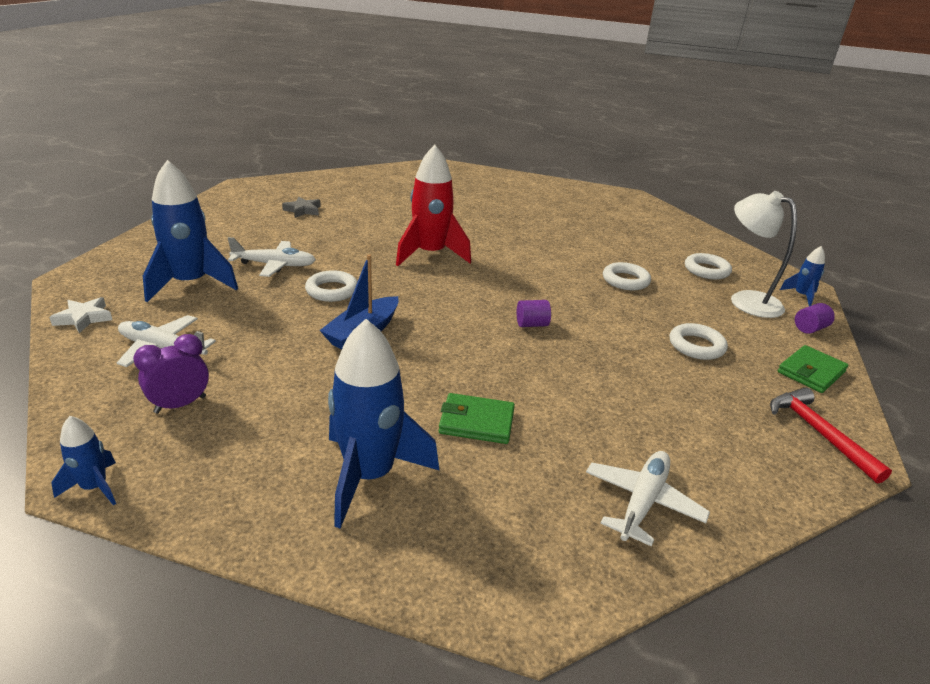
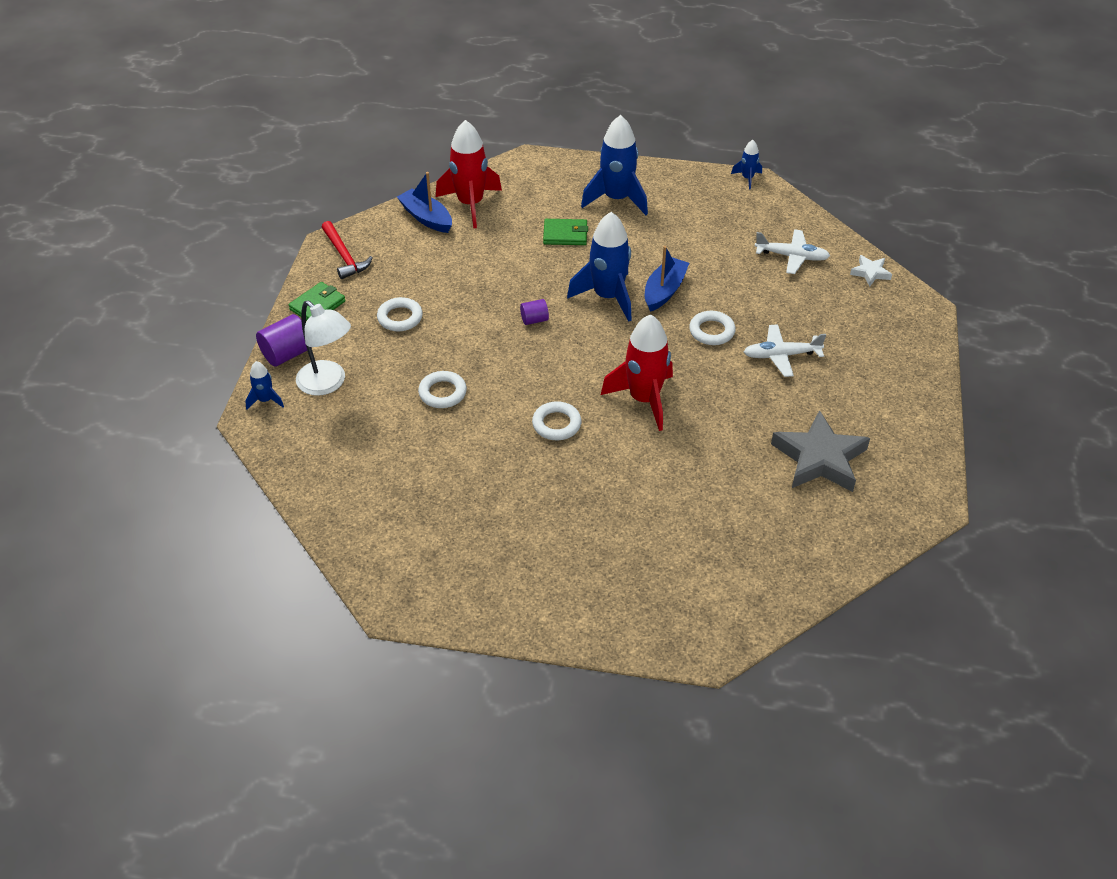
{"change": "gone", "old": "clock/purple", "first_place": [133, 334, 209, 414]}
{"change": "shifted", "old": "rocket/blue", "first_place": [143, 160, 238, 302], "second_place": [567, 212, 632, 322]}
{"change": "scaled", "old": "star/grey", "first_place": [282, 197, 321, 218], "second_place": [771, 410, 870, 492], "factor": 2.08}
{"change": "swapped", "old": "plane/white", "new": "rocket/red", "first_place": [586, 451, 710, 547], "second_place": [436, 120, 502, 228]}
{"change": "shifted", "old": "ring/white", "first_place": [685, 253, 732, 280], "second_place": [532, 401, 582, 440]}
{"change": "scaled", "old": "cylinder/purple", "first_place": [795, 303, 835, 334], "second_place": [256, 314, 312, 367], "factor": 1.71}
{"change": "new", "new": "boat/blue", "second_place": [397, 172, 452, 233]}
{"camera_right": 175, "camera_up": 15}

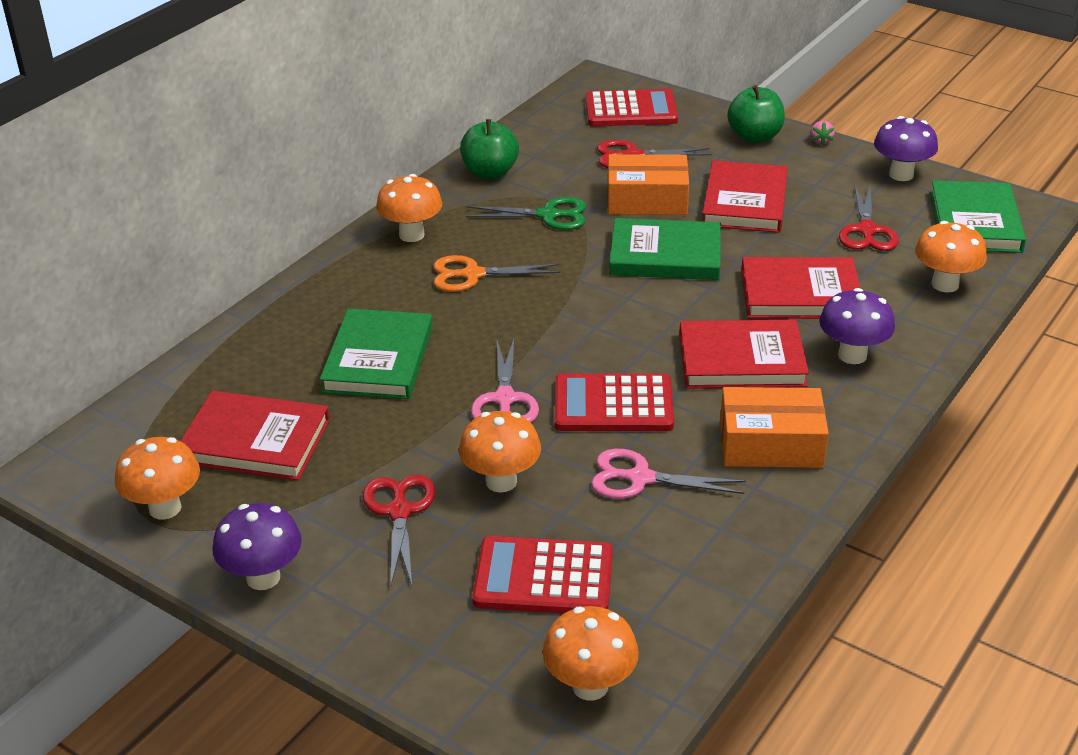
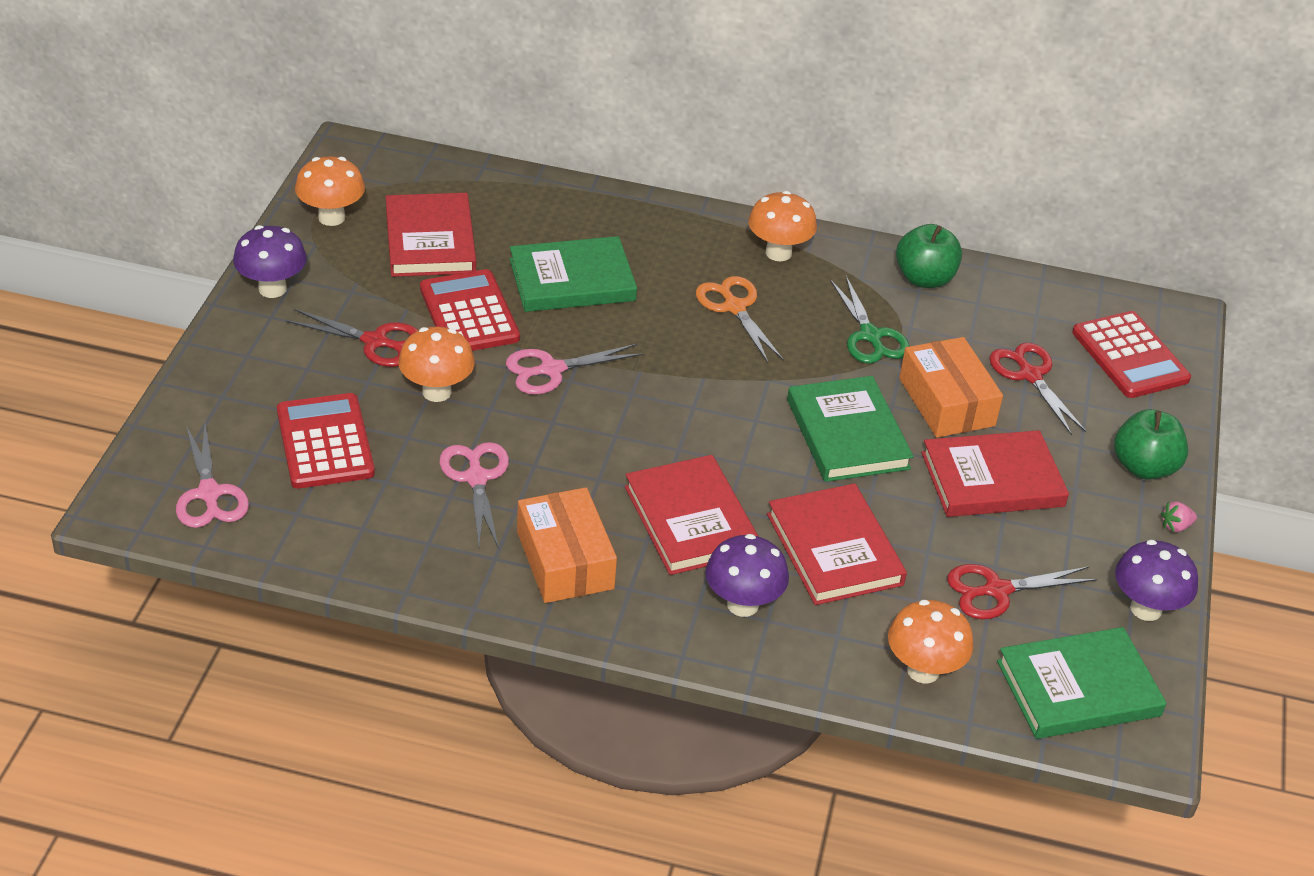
{"change": "rotated", "old": "scissors/red", "first_place": [363, 475, 436, 585], "second_place": [286, 309, 418, 367], "degrees": 45}
{"change": "swapped", "old": "mushroom/orange", "new": "scissors/pink", "first_place": [543, 606, 639, 701], "second_place": [176, 423, 249, 528]}
{"change": "shifted", "old": "calculator/red", "first_place": [555, 374, 674, 431], "second_place": [420, 269, 520, 351]}
{"camera_right": 65, "camera_up": 5}

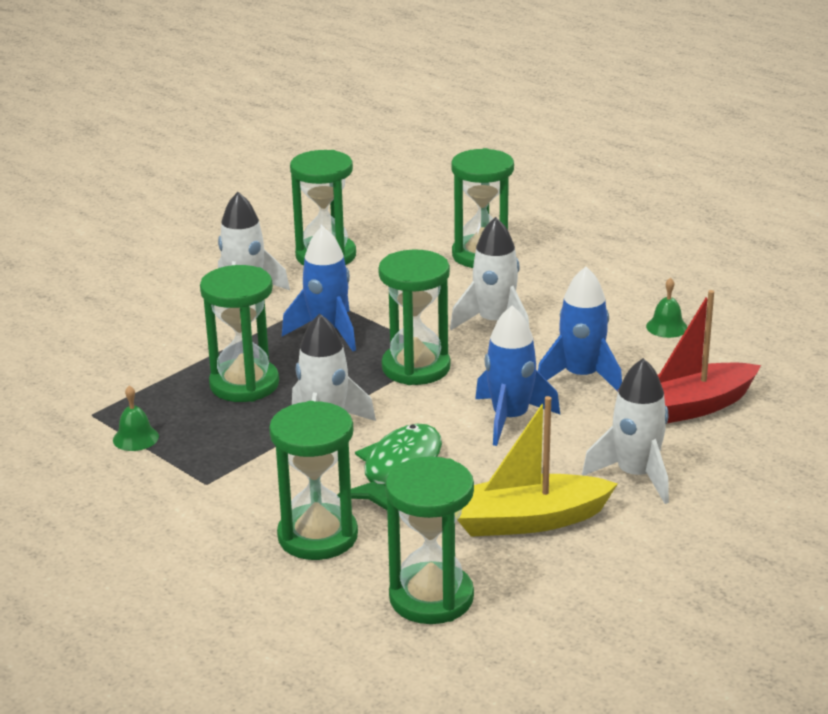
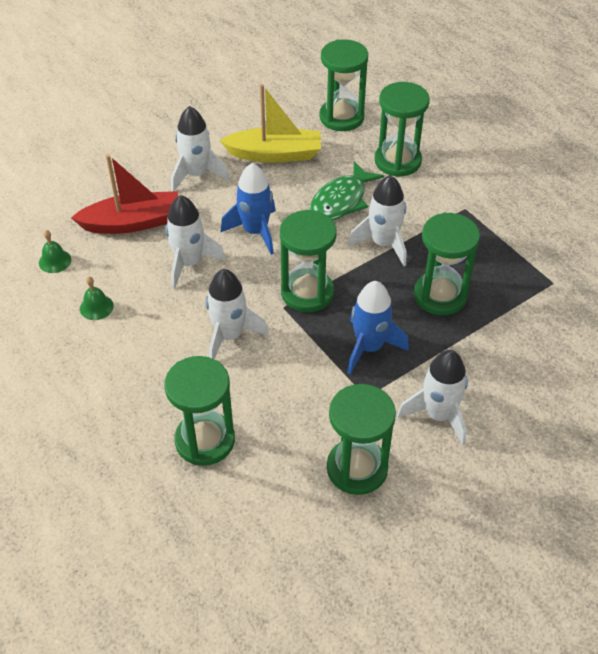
{"change": "shifted", "old": "bell/green", "first_place": [113, 385, 159, 451], "second_place": [39, 230, 71, 273]}
{"change": "repainted", "old": "rocket/blue", "new": "rocket/white", "first_place": [538, 267, 622, 392], "second_place": [165, 195, 226, 289]}
{"camera_right": -170, "camera_up": 20}

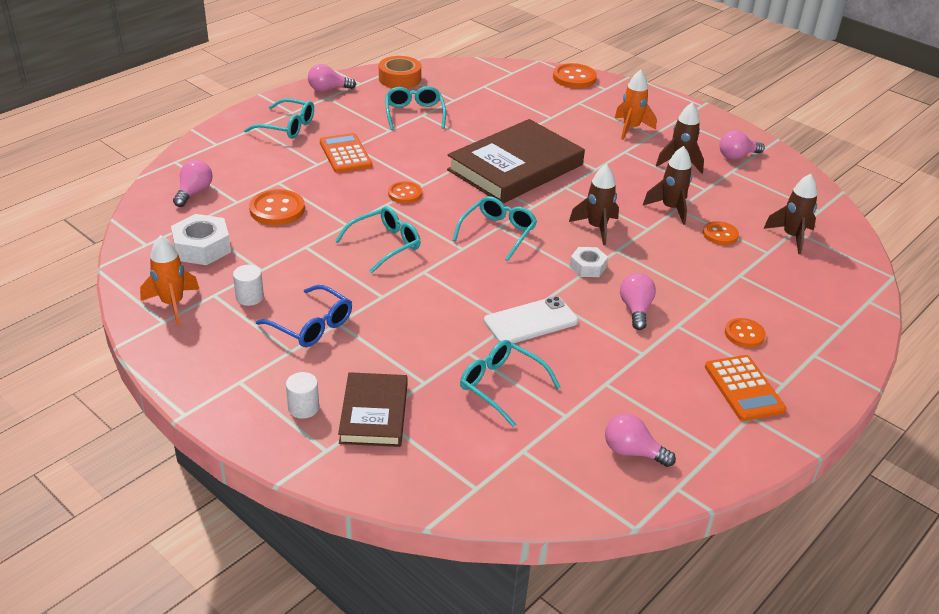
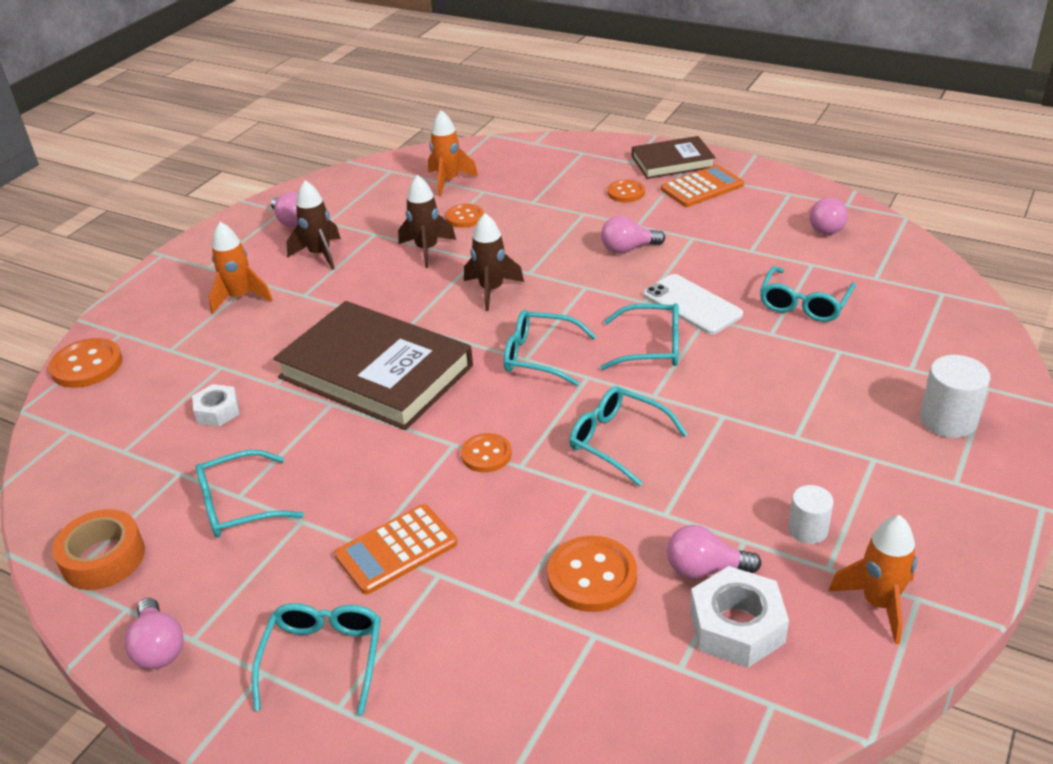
{"change": "shifted", "old": "light bulb/pink", "first_place": [173, 160, 213, 207], "second_place": [667, 525, 761, 579]}
{"change": "gone", "old": "glasses/blue", "first_place": [256, 285, 352, 347]}
{"change": "scaled", "old": "cylinder/white", "first_place": [286, 372, 319, 419], "second_place": [920, 355, 990, 438], "factor": 1.55}
{"change": "shifted", "old": "book/brown", "first_place": [338, 372, 408, 447], "second_place": [632, 136, 716, 179]}
{"change": "shifted", "old": "nut/white", "first_place": [570, 247, 608, 277], "second_place": [192, 384, 240, 426]}
{"change": "repainted", "old": "rocket/brown", "new": "rocket/orange", "first_place": [763, 174, 817, 254], "second_place": [428, 110, 478, 196]}
{"change": "new", "new": "glasses/turquoise", "second_place": [600, 303, 679, 370]}
{"camera_right": -100, "camera_up": 0}

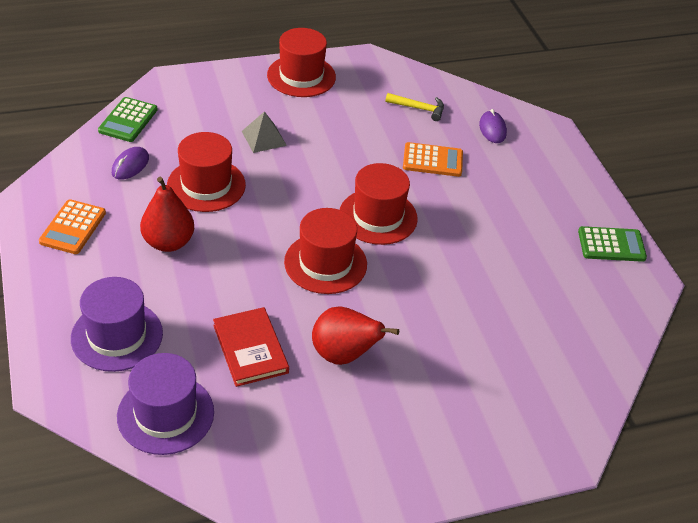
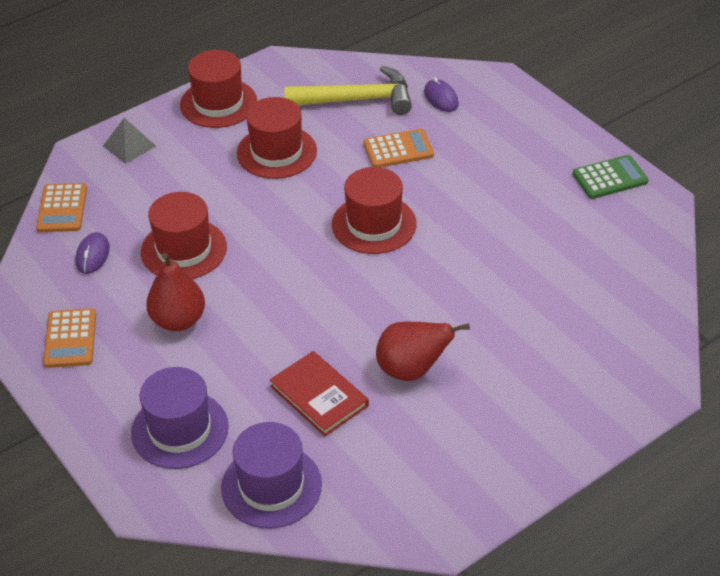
{"change": "repainted", "old": "calculator/green", "new": "calculator/orange", "first_place": [98, 97, 158, 142], "second_place": [36, 183, 87, 232]}
{"change": "shifted", "old": "pyramid/grey", "first_place": [242, 111, 287, 153], "second_place": [103, 118, 156, 164]}
{"change": "shifted", "old": "hat/red", "first_place": [284, 208, 367, 294], "second_place": [237, 97, 317, 179]}
{"change": "scaled", "old": "hammer/yellow", "first_place": [385, 93, 444, 121], "second_place": [284, 66, 412, 115], "factor": 1.93}
{"camera_right": -15, "camera_up": 0}

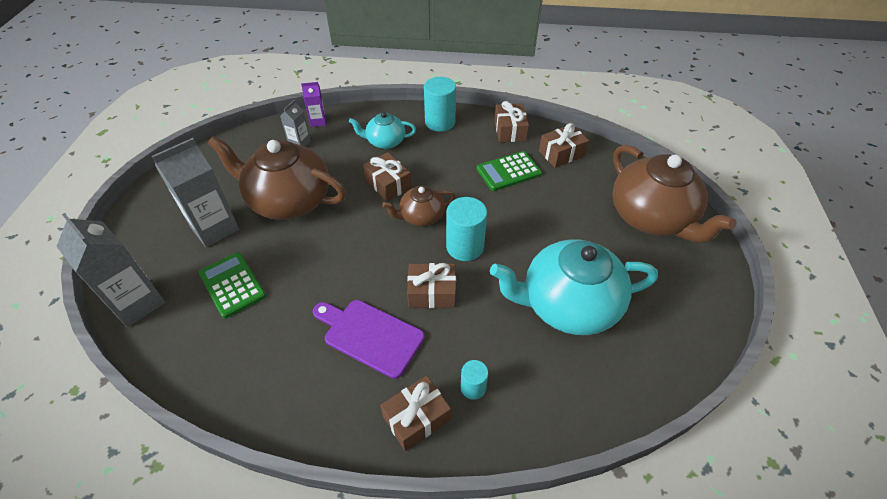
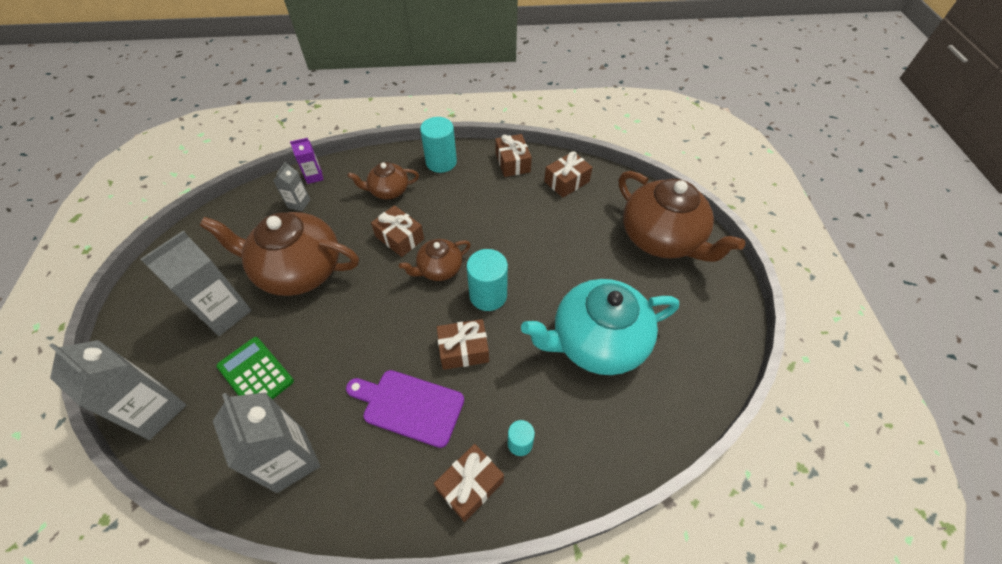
{"change": "repainted", "old": "teapot/turquoise", "new": "teapot/brown", "first_place": [349, 112, 416, 149], "second_place": [348, 162, 419, 199]}
{"change": "gone", "old": "calculator/green", "first_place": [477, 151, 542, 191]}
{"change": "new", "new": "carton/grey", "second_place": [213, 392, 320, 493]}
{"camera_right": -10, "camera_up": 5}

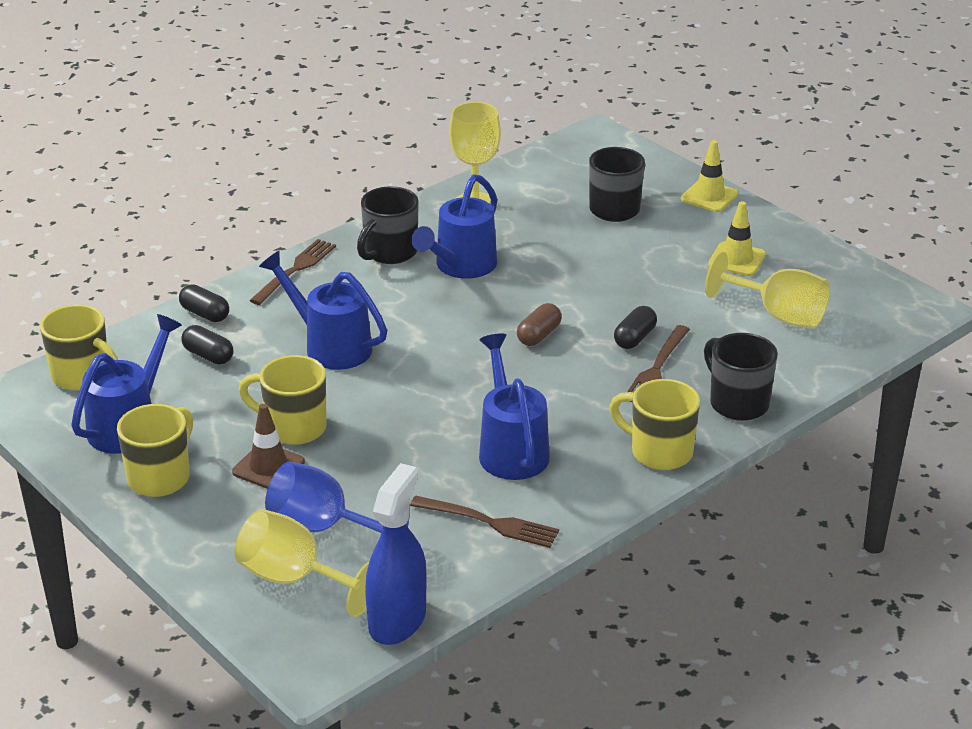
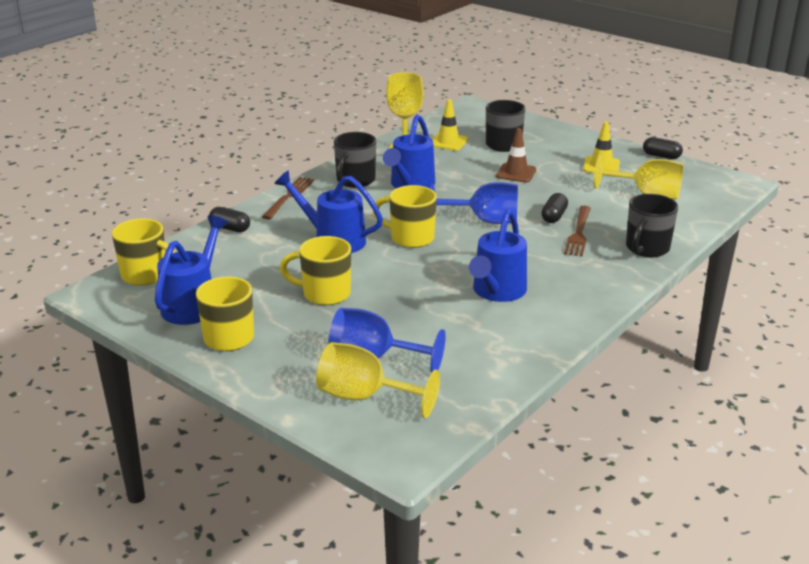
{"change": "shifted", "old": "capsule/black", "first_place": [182, 325, 233, 364], "second_place": [643, 137, 683, 159]}
{"change": "shifted", "old": "traffic cone/brown", "first_place": [232, 404, 305, 489], "second_place": [496, 128, 536, 182]}
{"change": "gone", "old": "spray bottle/blue", "first_place": [365, 463, 426, 645]}
{"change": "gone", "old": "fork/brown", "first_place": [410, 496, 559, 548]}
{"change": "rotated", "old": "watering can/blue", "first_place": [479, 333, 550, 480], "second_place": [469, 209, 527, 302], "degrees": -135}
{"change": "swapped", "old": "capsule/brown", "new": "goblet/blue", "first_place": [517, 303, 562, 346], "second_place": [430, 182, 518, 224]}
{"change": "shifted", "old": "mug/yellow", "first_place": [609, 379, 700, 470], "second_place": [373, 185, 437, 248]}
{"change": "shifted", "old": "traffic cone/yellow", "first_place": [681, 140, 738, 212], "second_place": [432, 99, 468, 151]}
{"change": "rotated", "old": "mug/black", "first_place": [704, 333, 778, 421], "second_place": [626, 194, 678, 257], "degrees": -105}
{"camera_right": -10, "camera_up": -5}

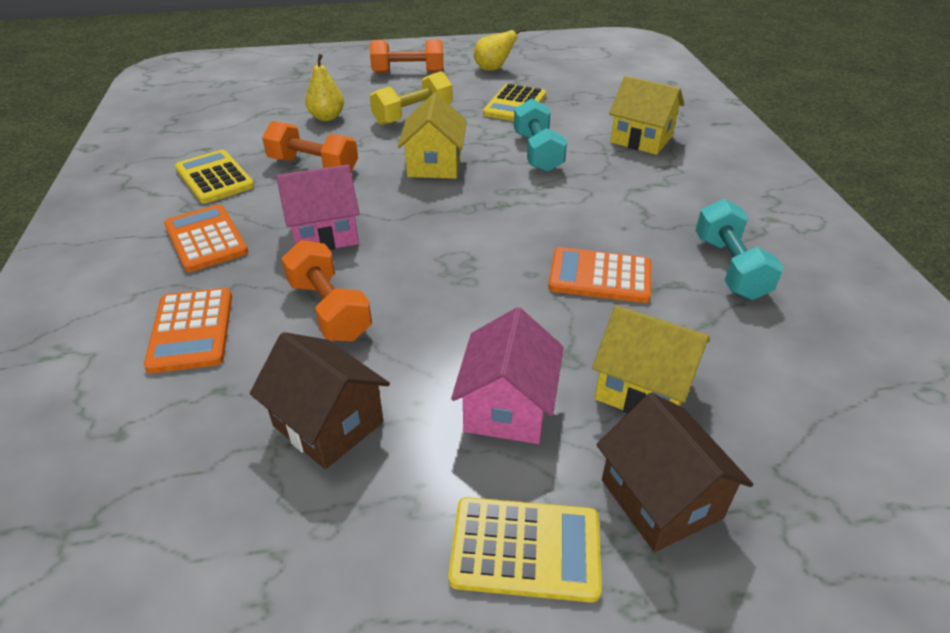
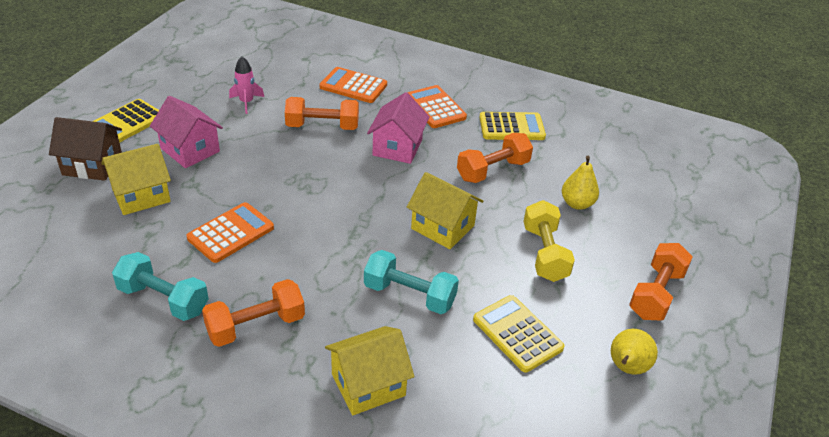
{"change": "rotated", "old": "calculator/orange", "first_place": [164, 205, 248, 272], "second_place": [408, 85, 467, 128], "degrees": -120}
{"change": "swapped", "old": "house/brown", "new": "rocket/pink", "first_place": [250, 332, 390, 469], "second_place": [229, 56, 264, 114]}
{"change": "new", "new": "dumbbell/orange", "second_place": [202, 279, 305, 347]}
{"camera_right": 120, "camera_up": 0}

